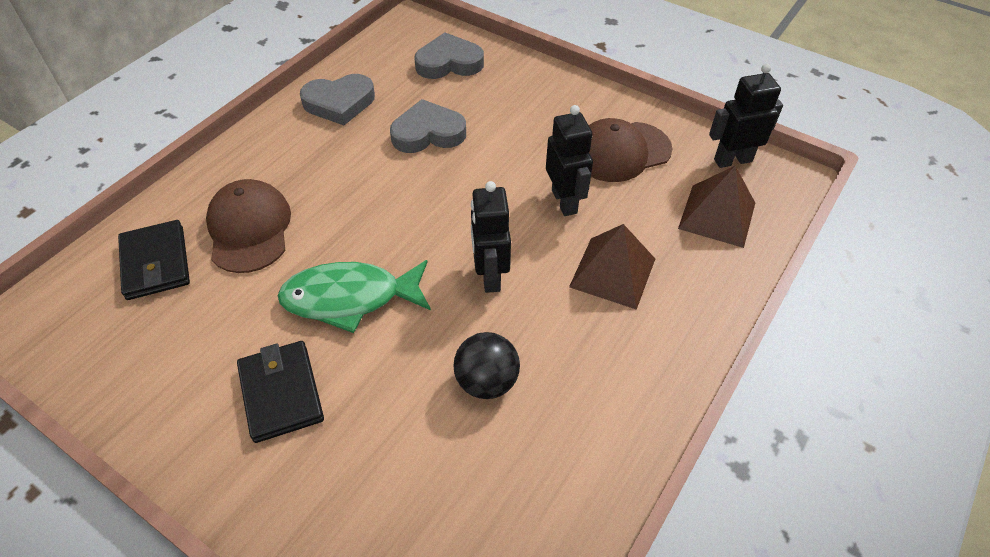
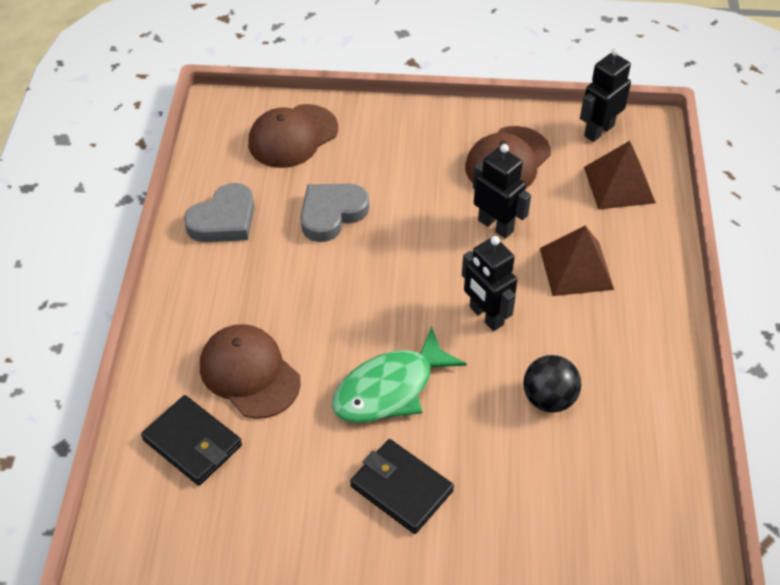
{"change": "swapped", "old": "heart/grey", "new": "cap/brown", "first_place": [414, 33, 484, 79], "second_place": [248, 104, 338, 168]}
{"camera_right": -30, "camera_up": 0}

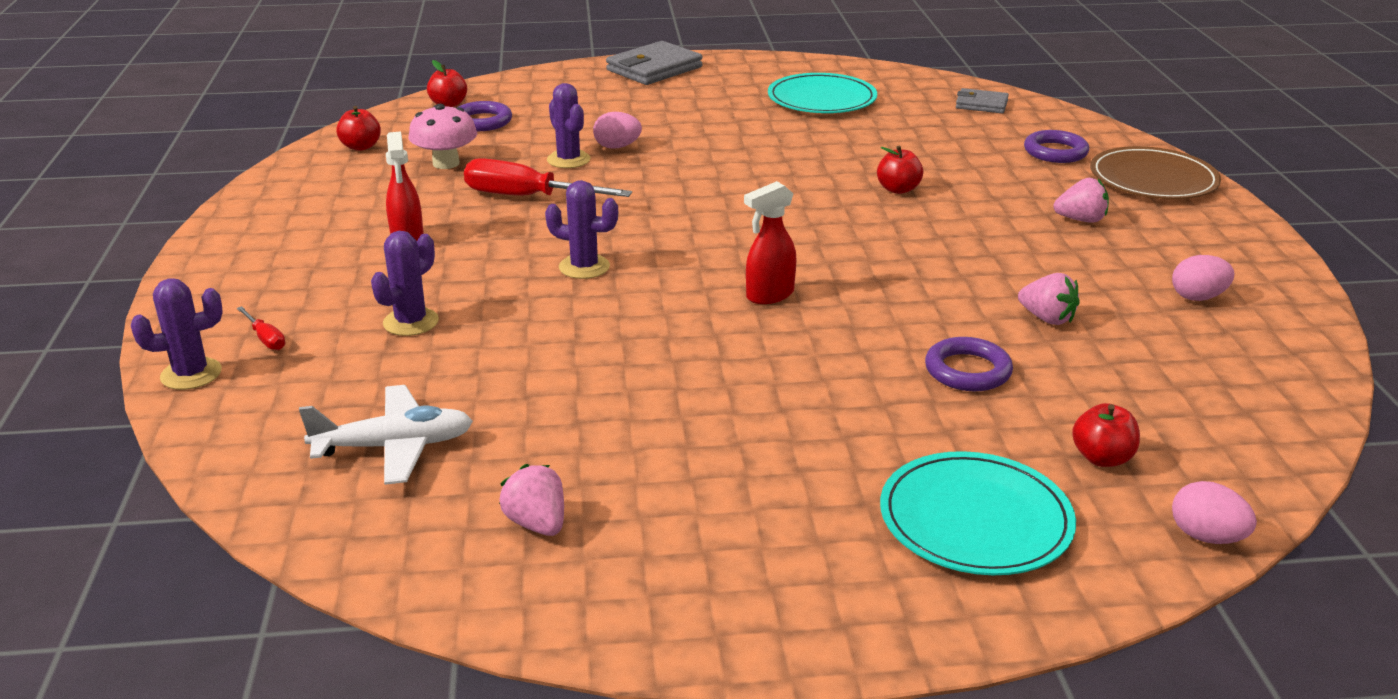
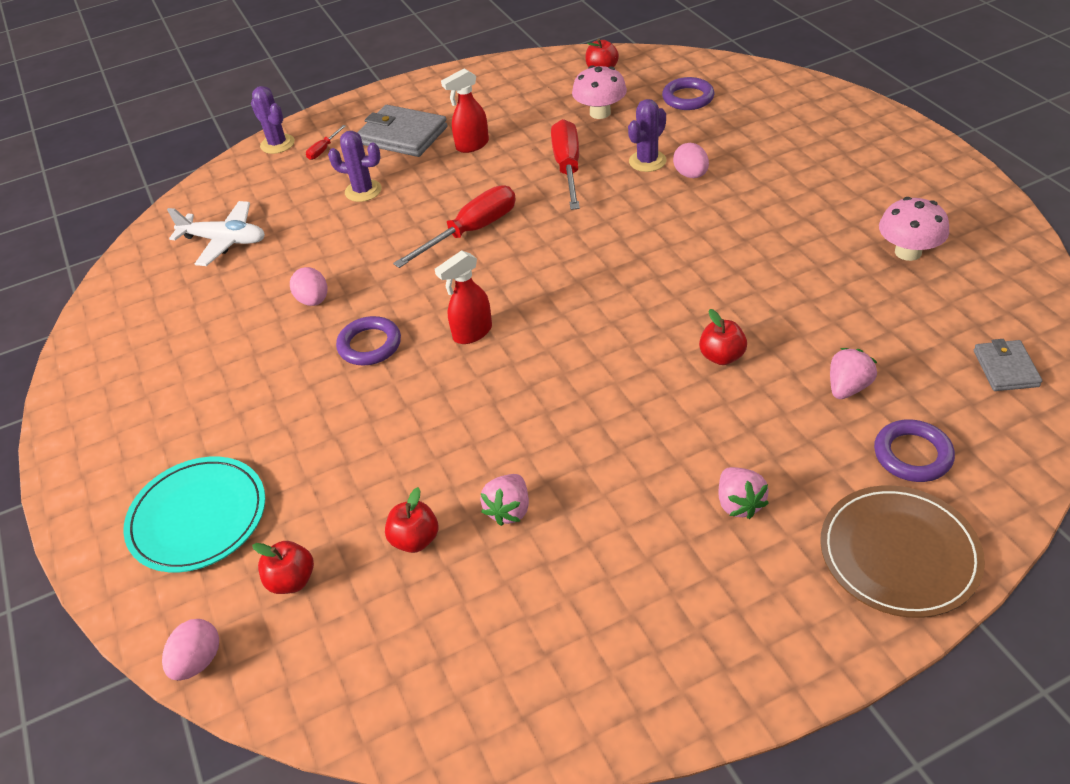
{"change": "rotated", "old": "plane/white", "first_place": [299, 385, 473, 485], "second_place": [167, 201, 265, 266], "degrees": -45}
{"change": "shifted", "old": "apple/red", "first_place": [427, 60, 467, 107], "second_place": [385, 487, 438, 553]}
{"change": "shifted", "old": "strawberry/pink", "first_place": [499, 464, 564, 536], "second_place": [830, 348, 877, 399]}
{"change": "swapped", "old": "cactus/purple", "new": "screwdriver/red", "first_place": [545, 180, 618, 279], "second_place": [393, 185, 516, 268]}
{"change": "shifted", "old": "wallet/grey", "first_place": [606, 41, 703, 85], "second_place": [357, 105, 448, 157]}
{"change": "rotated", "old": "spray bottle/red", "first_place": [744, 181, 796, 304], "second_place": [435, 250, 492, 344], "degrees": -75}
{"change": "swapped", "old": "plate/turquoise", "new": "mushroom/pink", "first_place": [768, 73, 877, 113], "second_place": [879, 197, 949, 261]}
{"change": "shifted", "old": "ring/purple", "first_place": [925, 337, 1013, 391], "second_place": [336, 316, 401, 365]}
{"change": "shifted", "old": "egg/pink", "first_place": [1172, 255, 1234, 301], "second_place": [290, 267, 327, 306]}
{"camera_right": 75, "camera_up": 15}

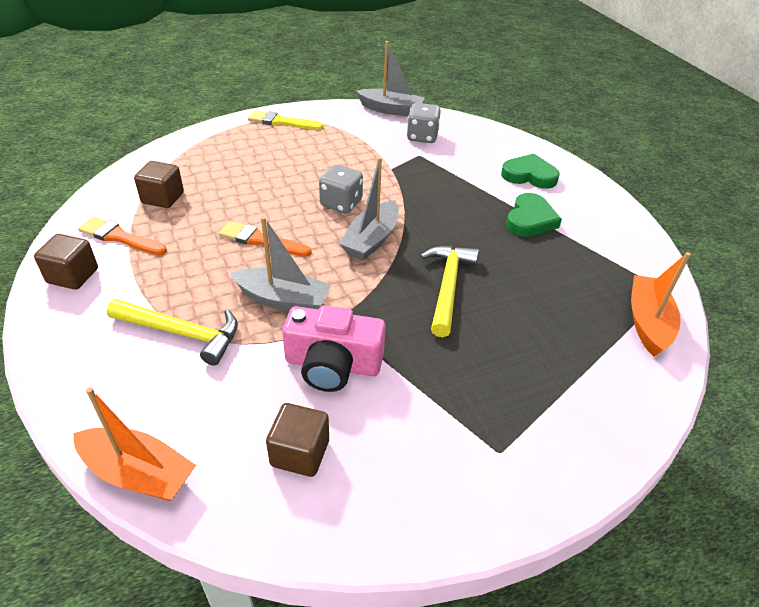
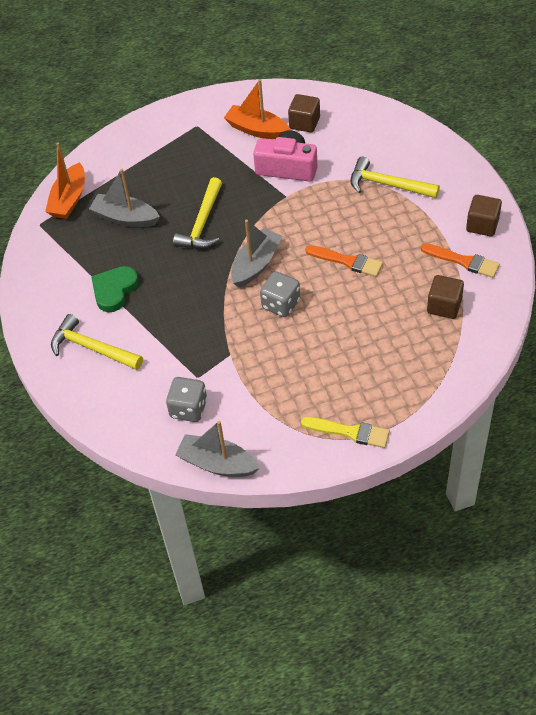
{"change": "shifted", "old": "boat/orange", "first_place": [73, 387, 196, 501], "second_place": [224, 79, 290, 139]}
{"change": "shifted", "old": "boat/grey", "first_place": [230, 216, 331, 311], "second_place": [89, 169, 160, 227]}
{"change": "swapped", "old": "heart/green", "new": "hammer/yellow", "first_place": [501, 154, 560, 189], "second_place": [51, 314, 143, 370]}
{"camera_right": -170, "camera_up": 10}

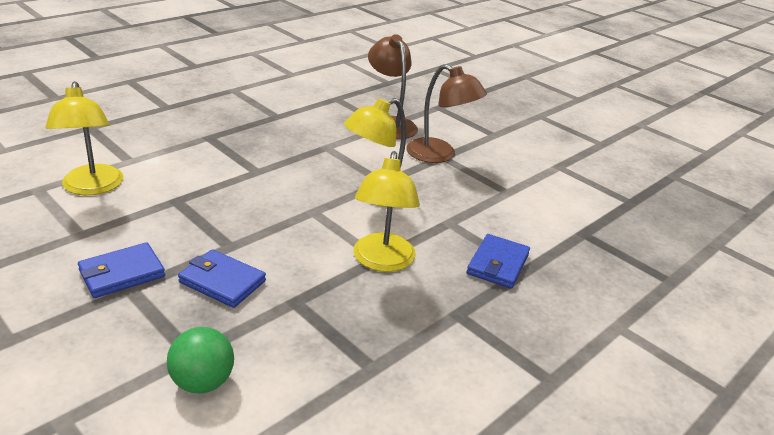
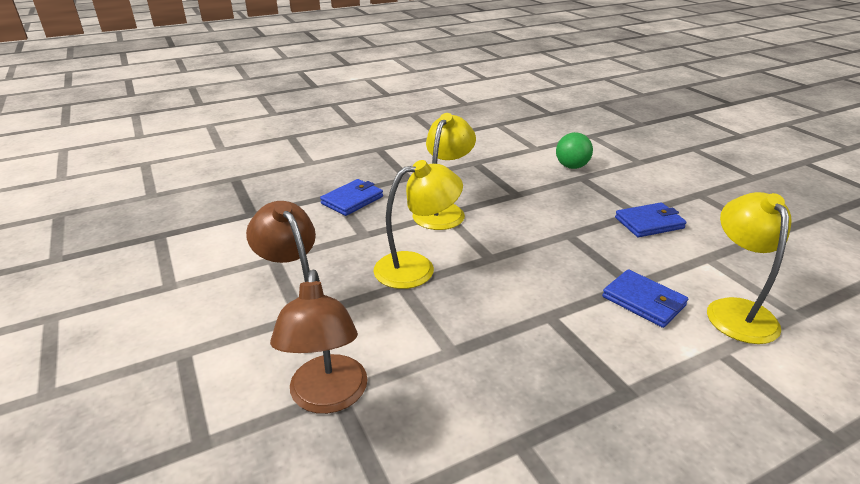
{"change": "shifted", "old": "wallet/blue", "first_place": [178, 249, 266, 308], "second_place": [602, 269, 688, 328]}
{"camera_right": -160, "camera_up": 0}

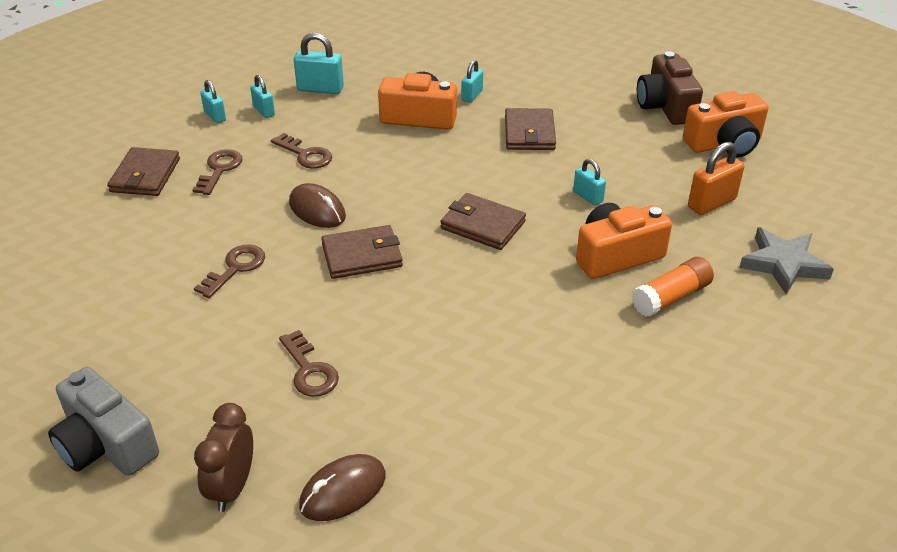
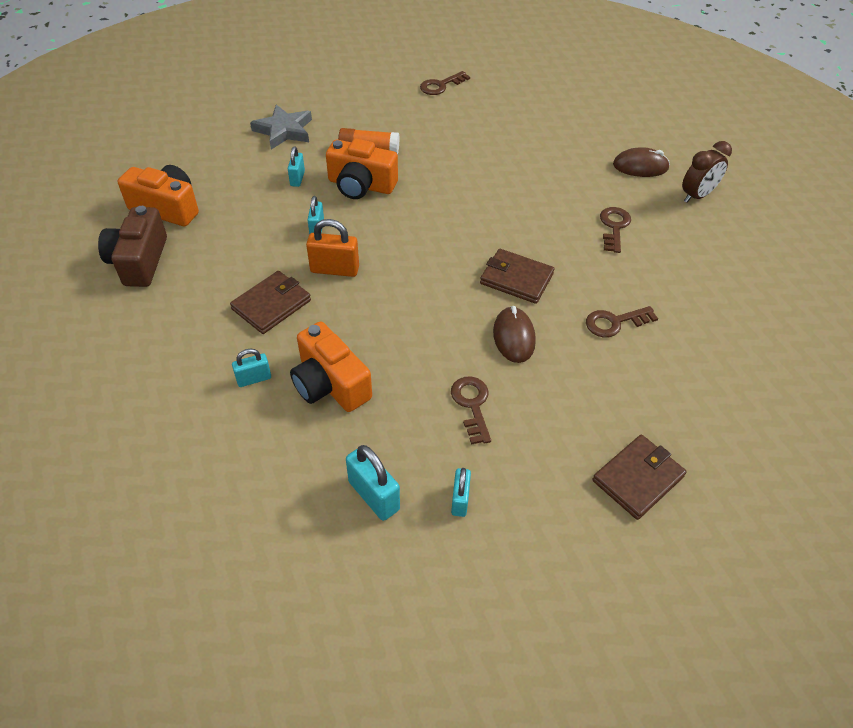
{"change": "gone", "old": "camera/grey", "first_place": [48, 367, 159, 476]}
{"change": "shifted", "old": "key/brown", "first_place": [192, 149, 242, 195], "second_place": [420, 71, 470, 95]}
{"change": "shifted", "old": "padlock/turquoise", "first_place": [200, 80, 226, 123], "second_place": [288, 146, 305, 187]}
{"change": "gone", "old": "wallet/brown", "first_place": [440, 193, 526, 250]}
{"change": "rotated", "old": "camera/brown", "first_place": [637, 51, 703, 125], "second_place": [98, 206, 167, 287], "degrees": 150}
{"change": "shifted", "old": "padlock/orange", "first_place": [688, 142, 745, 215], "second_place": [306, 219, 359, 277]}
{"camera_right": -140, "camera_up": 10}

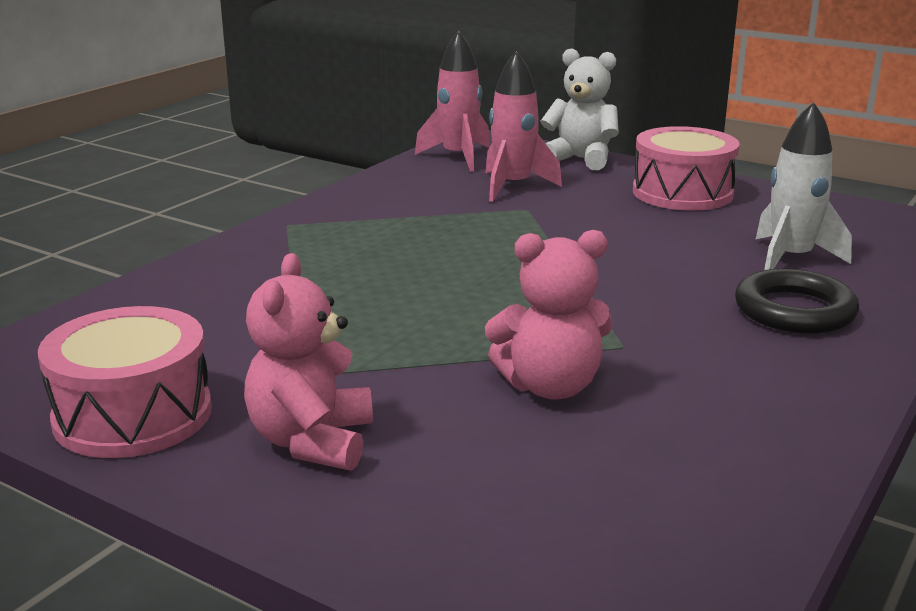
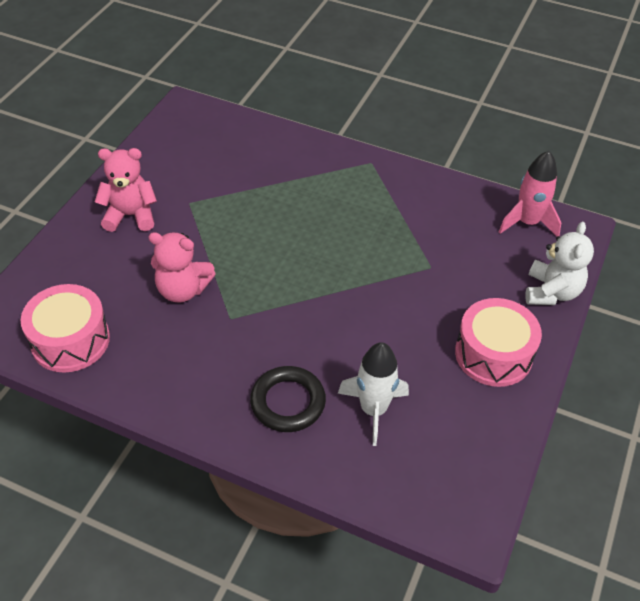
{"change": "shifted", "old": "drum/pink", "first_place": [38, 306, 212, 458], "second_place": [21, 284, 110, 372]}
{"change": "gone", "old": "rocket/pink", "first_place": [485, 51, 562, 202]}
{"change": "rotated", "old": "teddy bear/pink", "first_place": [485, 230, 613, 400], "second_place": [148, 232, 216, 303], "degrees": -60}
{"camera_right": 80, "camera_up": 25}

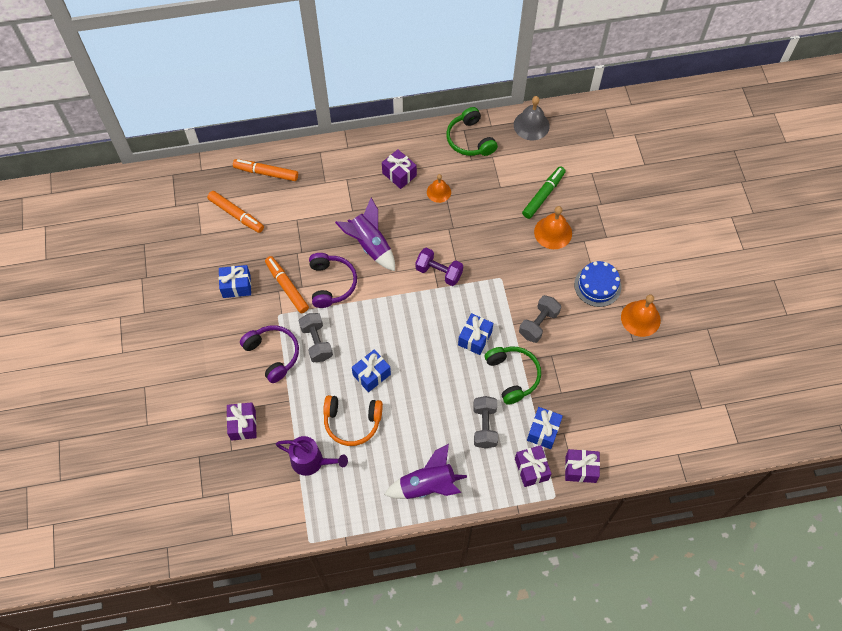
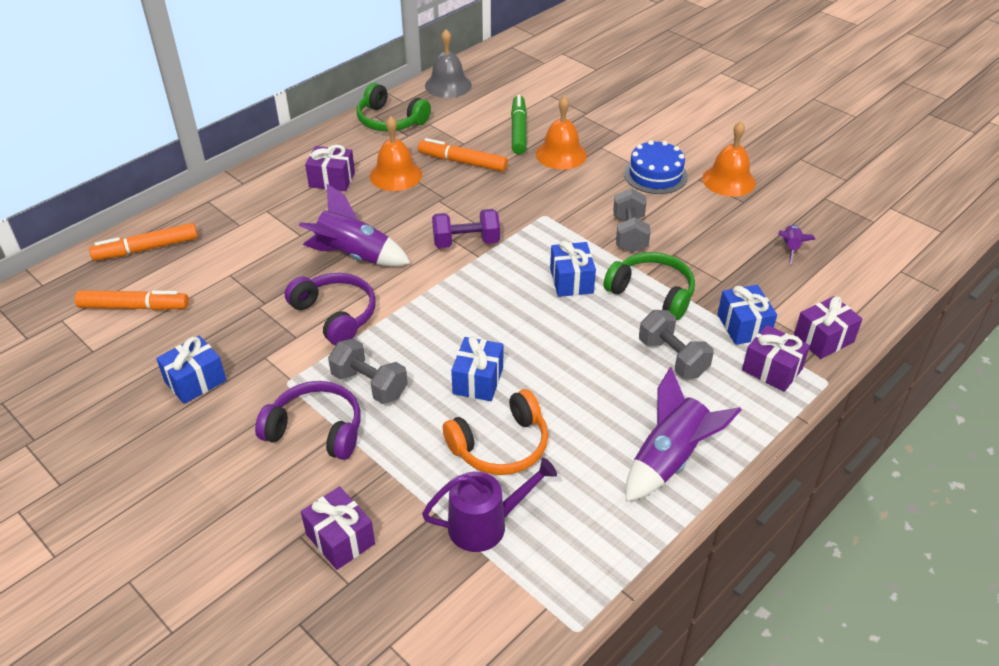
{"change": "shifted", "old": "marker/orange", "first_place": [265, 256, 309, 313], "second_place": [418, 138, 508, 172]}
{"change": "scaled", "old": "bell/orange", "first_place": [427, 174, 451, 203], "second_place": [370, 116, 422, 191], "factor": 1.51}
{"change": "new", "new": "rocket/purple", "second_place": [778, 225, 815, 265]}
{"camera_right": -35, "camera_up": -20}

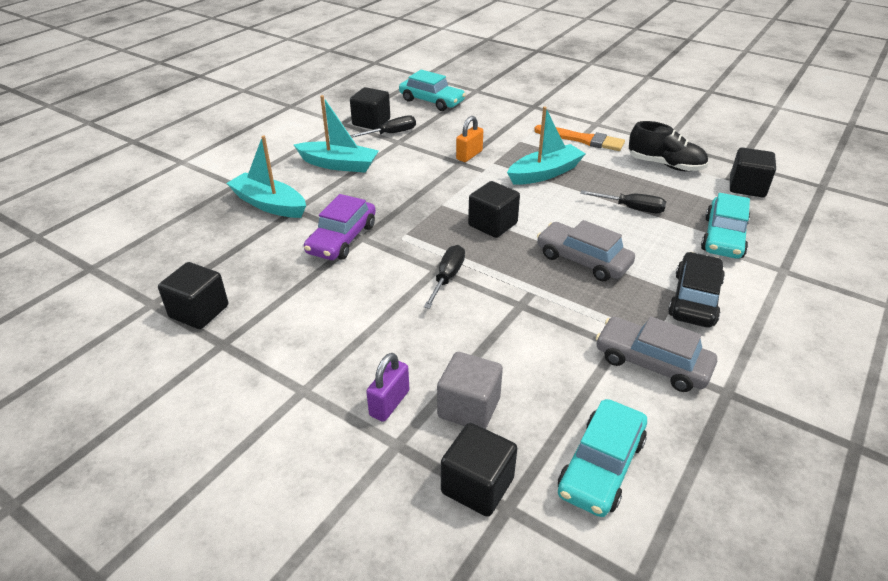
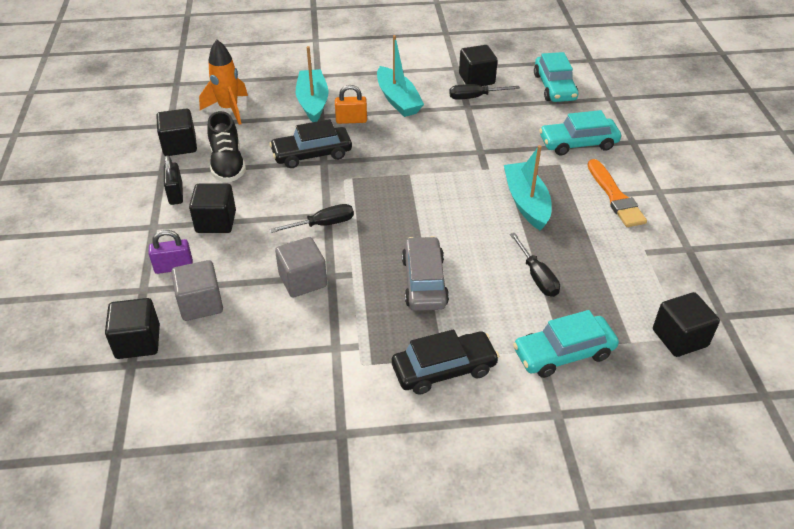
{"change": "repainted", "old": "car/purple", "new": "car/black", "first_place": [304, 194, 376, 260], "second_place": [269, 119, 352, 168]}
{"change": "rotated", "old": "screwdriver/black", "first_place": [350, 115, 416, 138], "second_place": [449, 84, 520, 100], "degrees": 150}
{"change": "shifted", "old": "padlock/orange", "first_place": [456, 116, 483, 162], "second_place": [335, 85, 367, 124]}
{"change": "shifted", "old": "cube/black", "first_place": [468, 181, 520, 238], "second_place": [189, 184, 236, 233]}
{"change": "rotated", "old": "boat/turquoise", "first_place": [507, 107, 586, 185], "second_place": [504, 145, 552, 231], "degrees": -120}
{"change": "shifted", "old": "car/turquoise", "first_place": [558, 399, 647, 517], "second_place": [539, 110, 621, 155]}
{"change": "gone", "old": "car/grey", "first_place": [596, 316, 717, 392]}
{"change": "shifted", "old": "shoe/black", "first_place": [629, 121, 708, 172], "second_place": [207, 111, 246, 183]}
{"change": "new", "new": "padlock/black", "second_place": [164, 155, 183, 205]}
{"change": "new", "new": "rocket/orange", "second_place": [199, 39, 248, 125]}
{"change": "new", "new": "cube/grey", "second_place": [275, 237, 327, 298]}
{"camera_right": 50, "camera_up": 5}

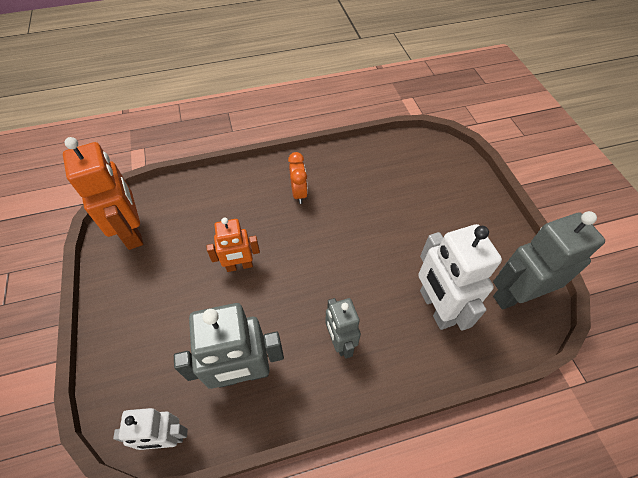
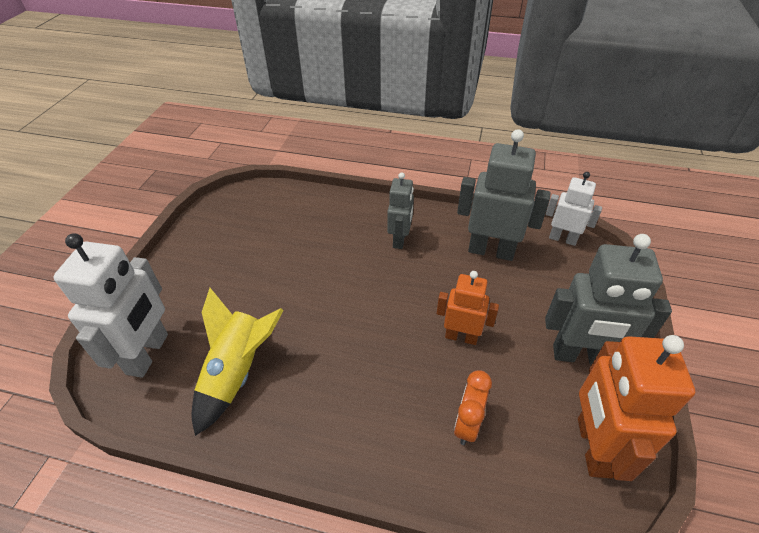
{"change": "shifted", "old": "clock/orange", "first_place": [288, 152, 308, 204], "second_place": [454, 370, 492, 445]}
{"change": "shifted", "old": "robot/white", "first_place": [418, 224, 502, 331], "second_place": [53, 233, 168, 378]}
{"change": "shifted", "old": "robot/grey", "first_place": [493, 211, 605, 309], "second_place": [545, 234, 672, 365]}
{"change": "new", "new": "rocket/yellow", "second_place": [191, 288, 284, 436]}
{"camera_right": -150, "camera_up": -10}

